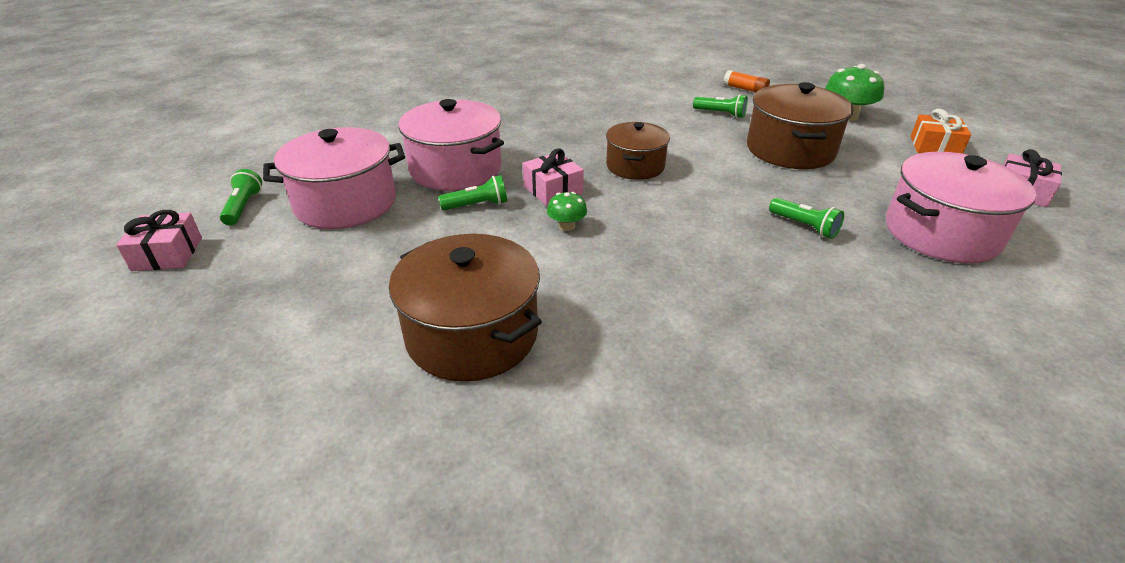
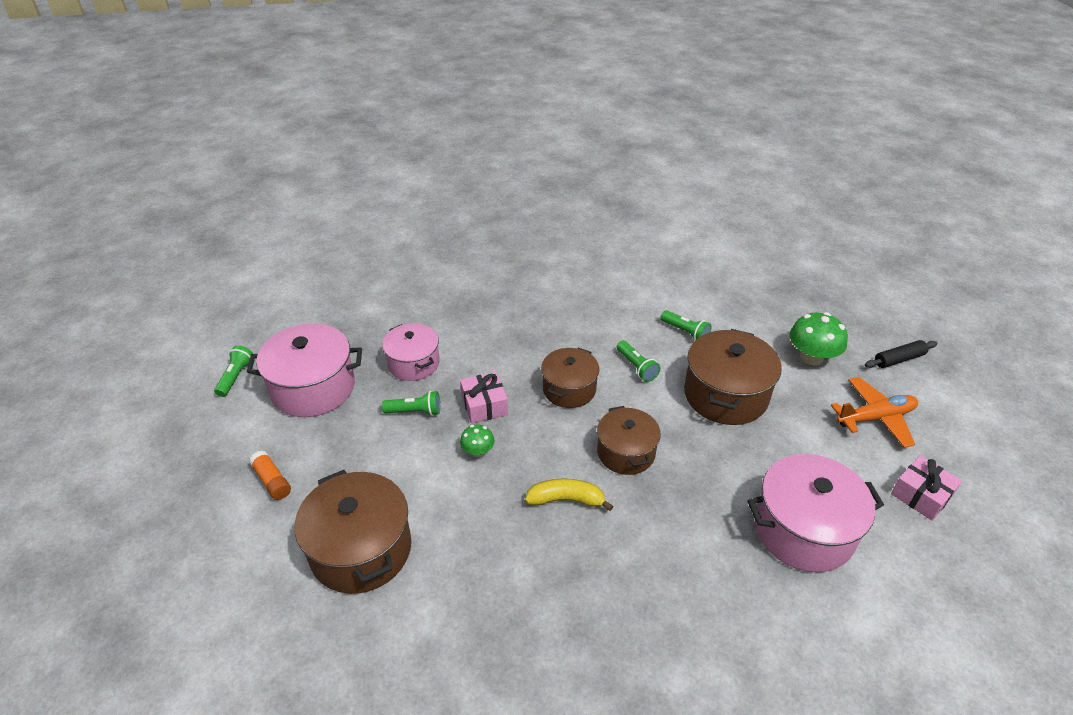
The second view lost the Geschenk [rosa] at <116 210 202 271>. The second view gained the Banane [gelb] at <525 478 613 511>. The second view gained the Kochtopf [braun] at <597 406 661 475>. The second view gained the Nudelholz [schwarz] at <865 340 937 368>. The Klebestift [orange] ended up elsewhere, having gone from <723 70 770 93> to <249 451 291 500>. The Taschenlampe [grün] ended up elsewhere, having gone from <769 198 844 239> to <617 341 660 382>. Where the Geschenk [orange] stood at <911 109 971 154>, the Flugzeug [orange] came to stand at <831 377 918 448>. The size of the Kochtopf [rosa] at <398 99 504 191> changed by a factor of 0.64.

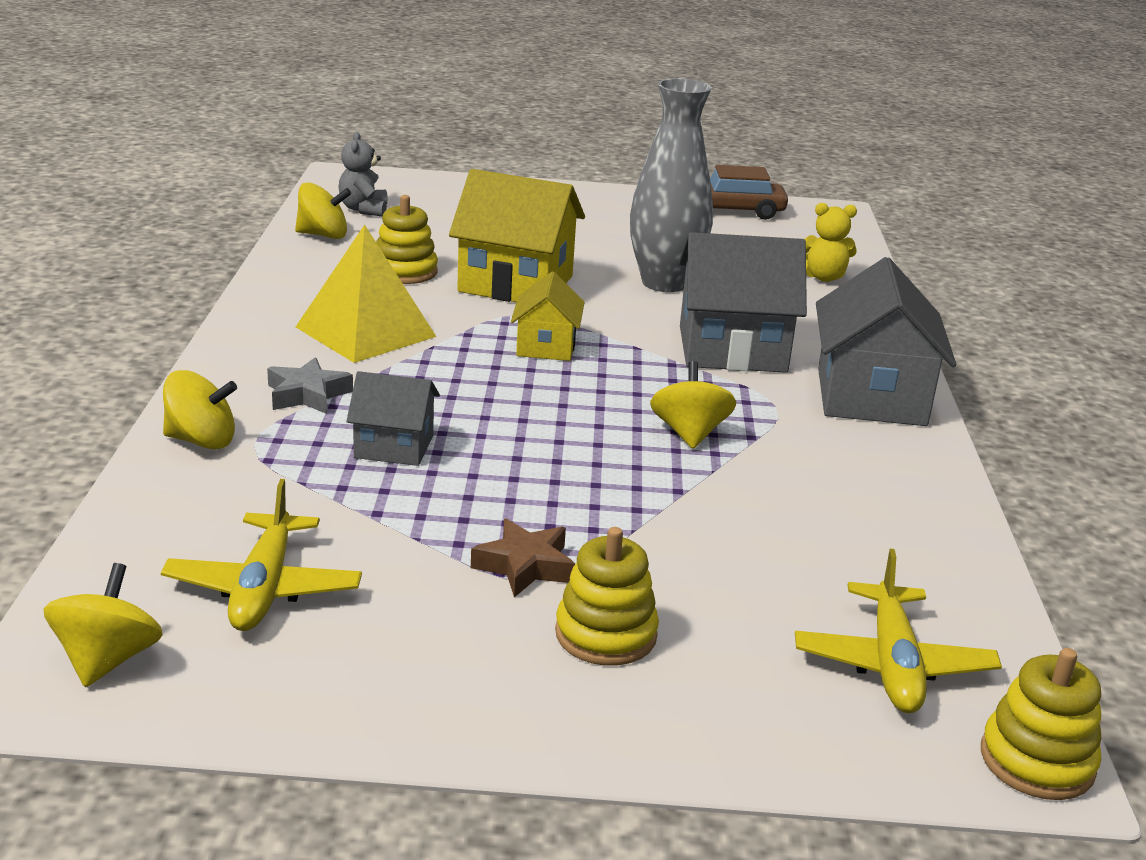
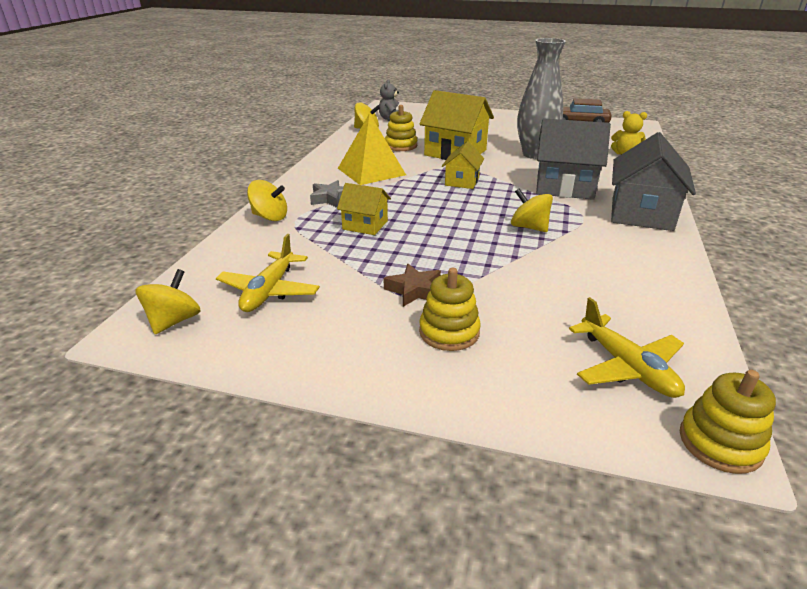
What was the Haus [grau] at <346 371 440 466> turned into the Haus [gelb] at <337 183 391 235>. The Kreisel [gelb] at <650 361 736 449> ended up facing another way, 60 degrees counterclockwise from before. The Flugzeug [gelb] at <795 549 1002 713> ended up facing another way, 45 degrees counterclockwise from before.

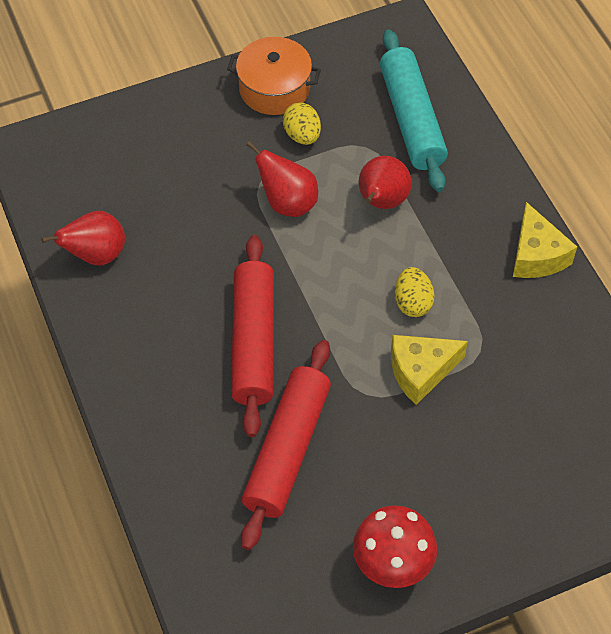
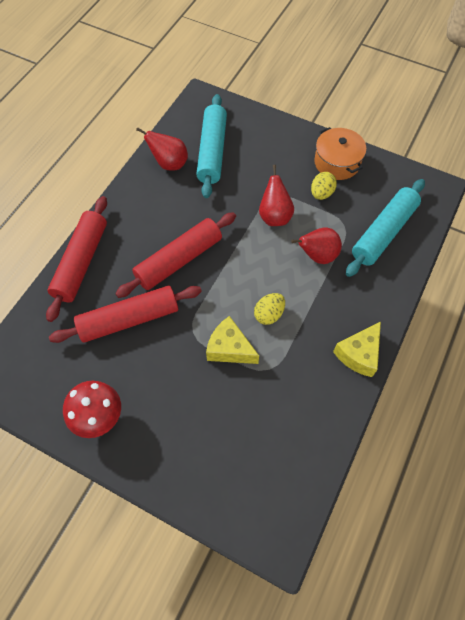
The second view gained the Nudelholz [rot] at <46 196 107 322>. The second view gained the Nudelholz [türkis] at <196 94 227 198>.

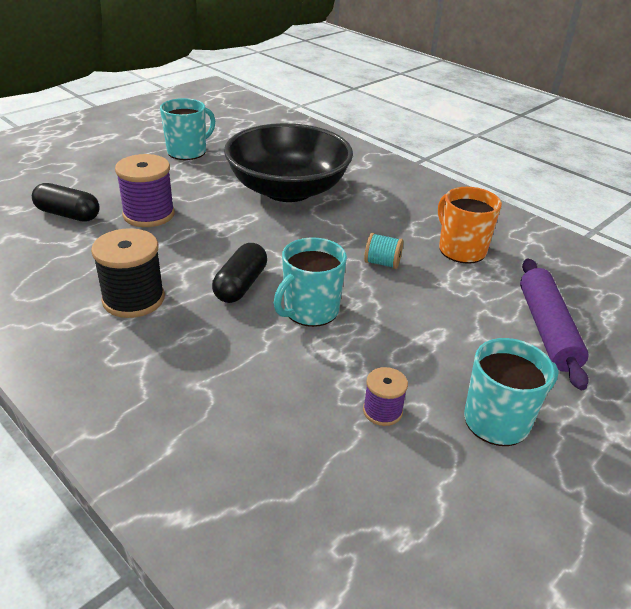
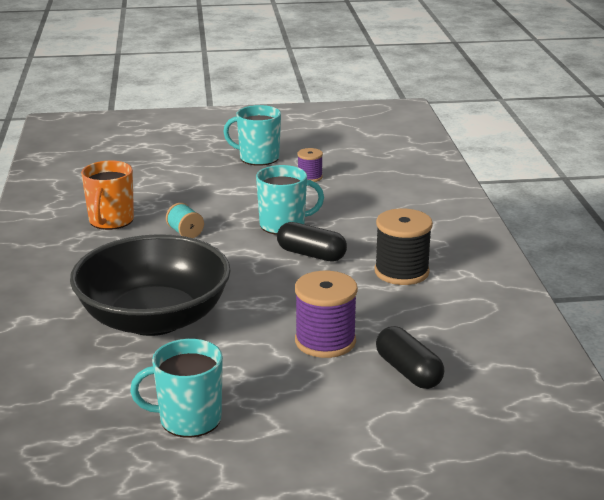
The second view lost the Nudelholz [lila] at <520 258 589 390>. The Kapsel [schwarz] at <212 243 267 303> ended up facing another way, 60 degrees clockwise from before.

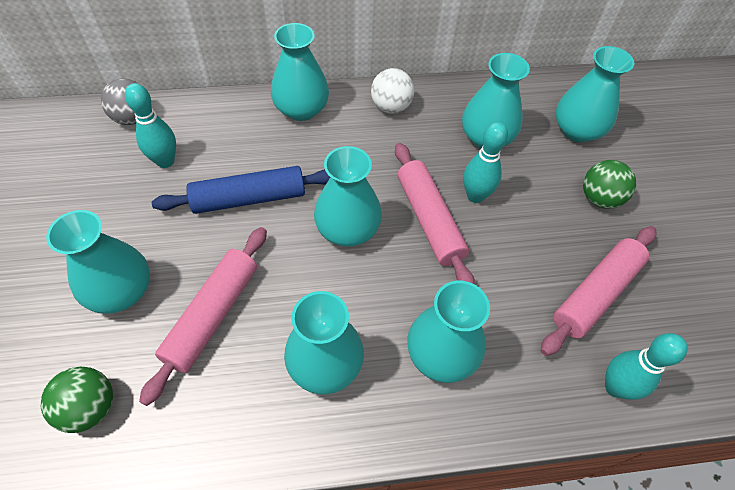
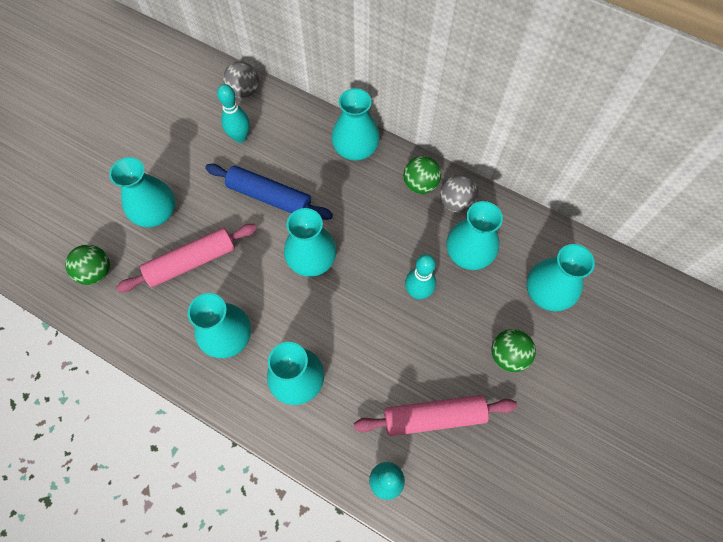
The second view lost the Nudelholz [rosa] at <395 143 475 284>. The second view gained the Ball [grau] at <440 174 479 213>. What was the Ball [weiß] at <371 68 414 114> turned into the Ball [grün] at <403 156 441 194>.

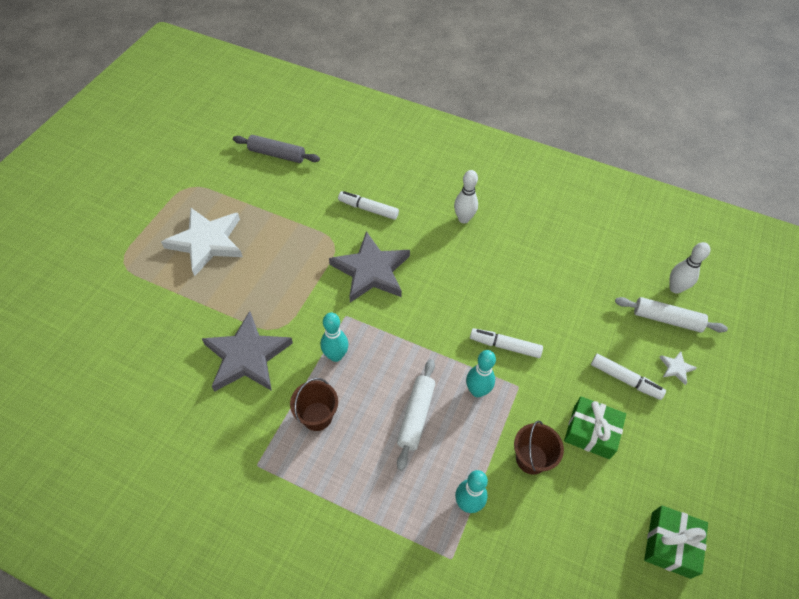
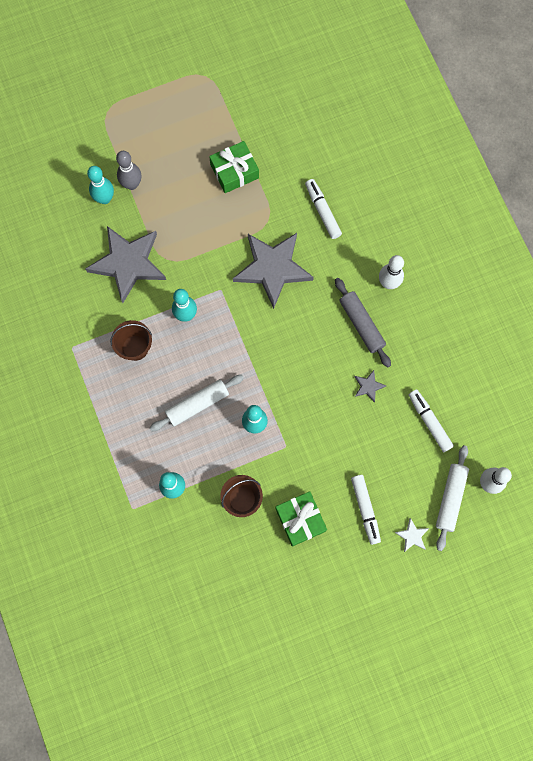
The second view lost the Stern [weiß] at <161 208 243 276>. The second view gained the Bowlingkegel [türkis] at <87 166 114 204>. The second view gained the Bowlingkegel [grau] at <116 151 141 190>. The second view gained the Stern [grau] at <354 370 386 403>. The Nudelholz [grau] ended up elsewhere, having gone from <233 135 320 163> to <335 278 391 367>. The Filzstift [weiß] ended up elsewhere, having gone from <470 328 543 358> to <408 389 454 452>. The Geschenk [grün] ended up elsewhere, having gone from <644 505 708 579> to <209 141 259 193>. The Nudelholz [weiß] at <615 297 728 333> ended up facing another way, 45 degrees clockwise from before.

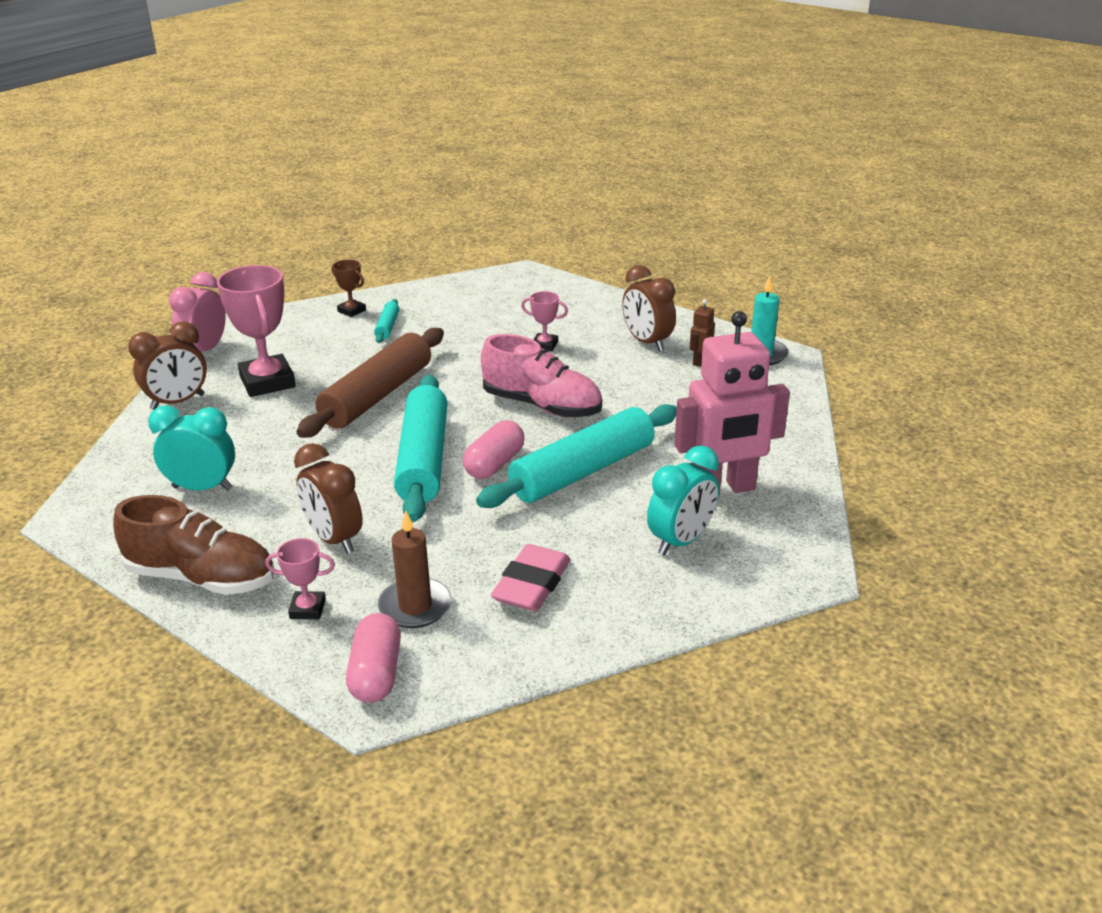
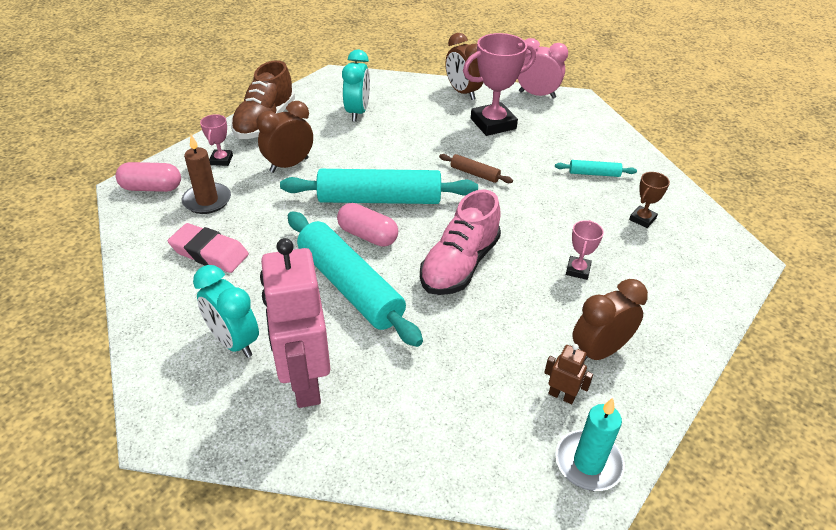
The Pokal [braun] ended up elsewhere, having gone from <332 260 366 317> to <629 172 670 228>. The size of the Nudelholz [braun] at <296 328 444 438> changed by a factor of 0.44.

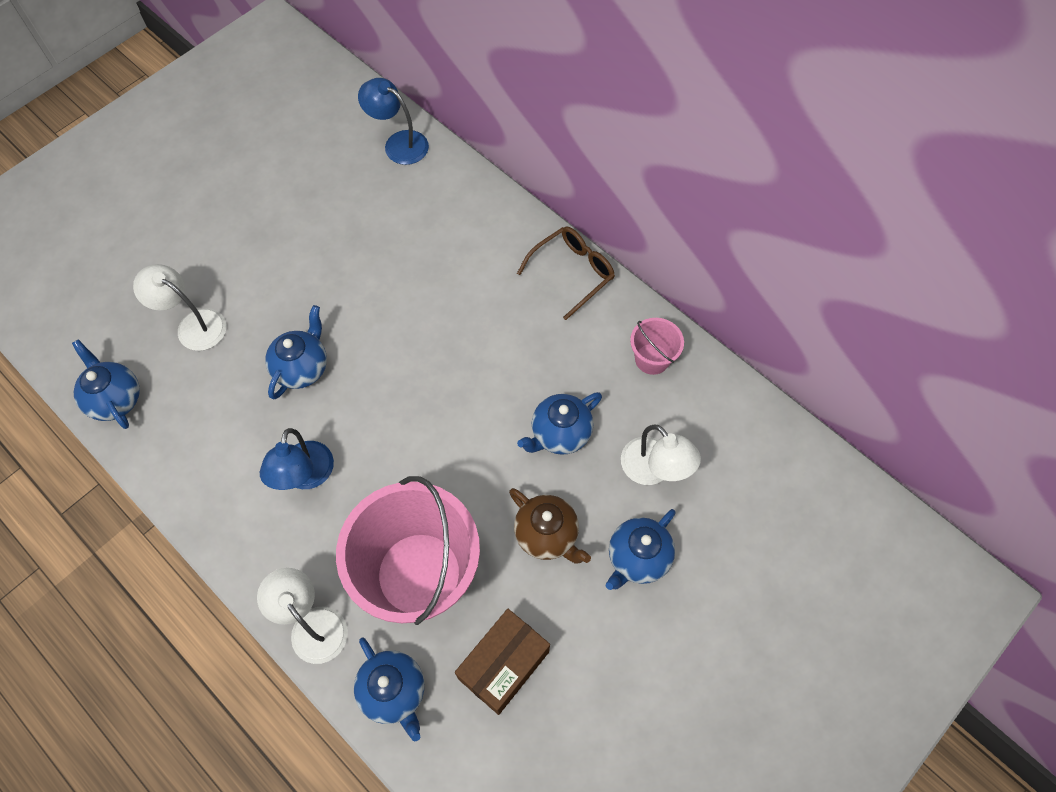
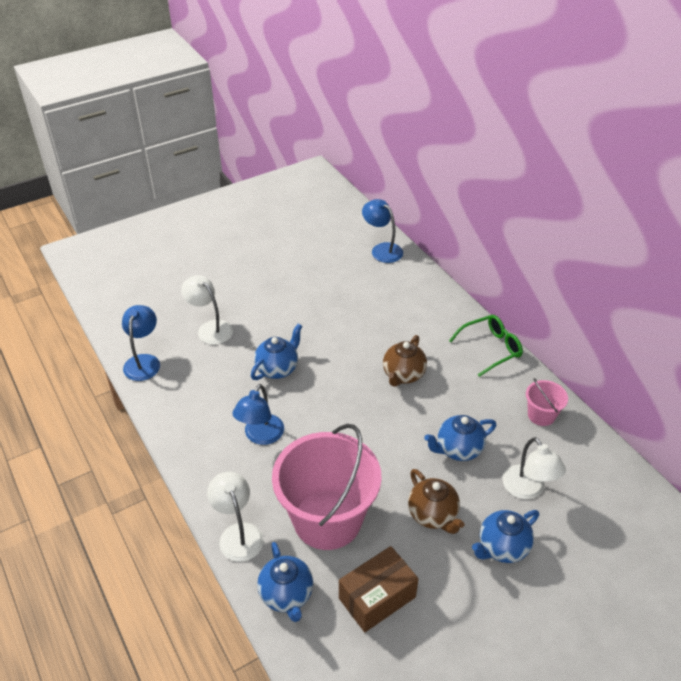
The second view gained the Teekanne [braun] at <383 335 427 387>. Where the Teekanne [blau] stood at <72 339 140 429>, the Lampe [blau] came to stand at <122 305 160 381>. What was the Brille [braun] at <517 227 615 320> turned into the Brille [grün] at <449 315 523 377>.

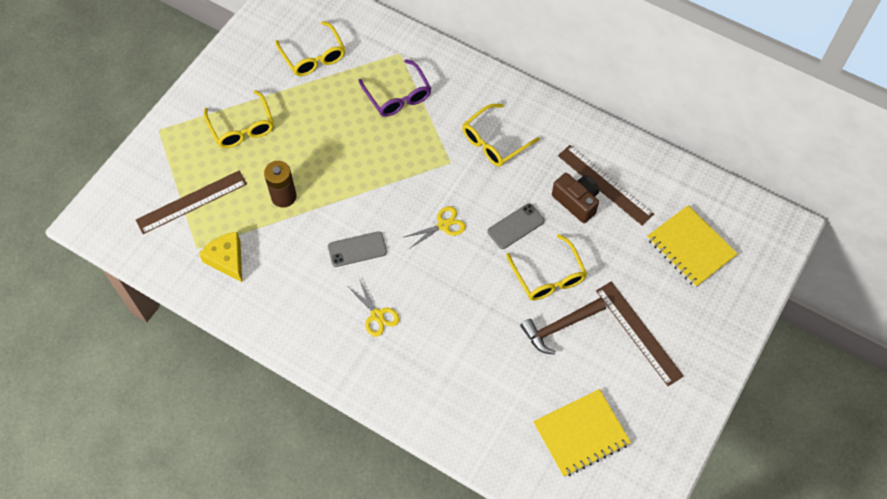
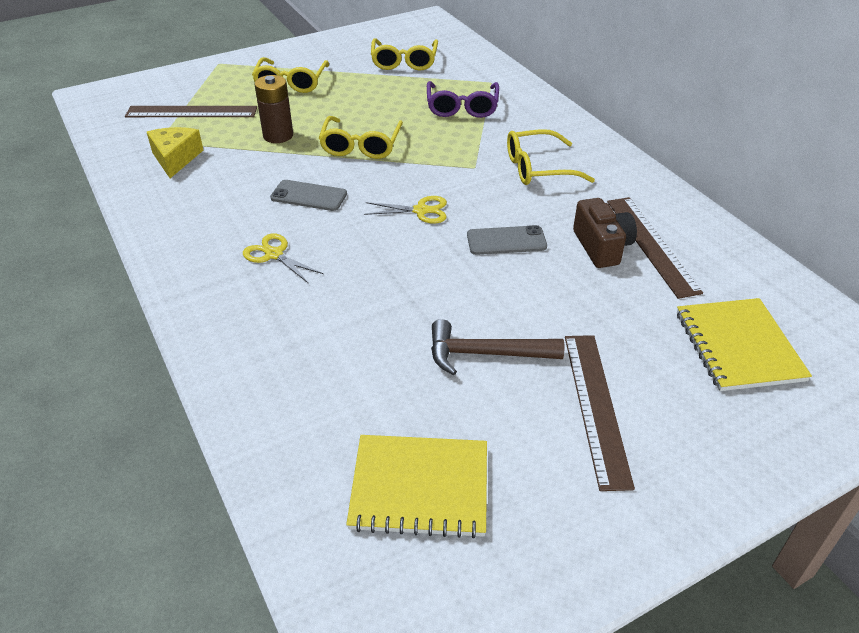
The Brille [gelb] ended up elsewhere, having gone from <506 234 587 301> to <319 116 403 159>. The Schere [gelb] at <348 280 400 337> ended up facing another way, 135 degrees clockwise from before.

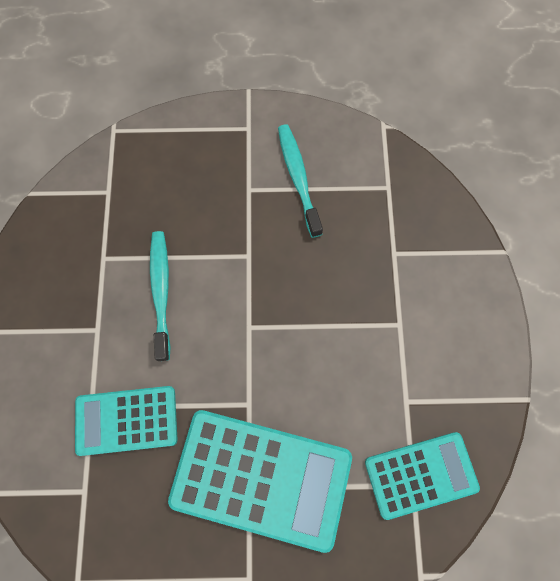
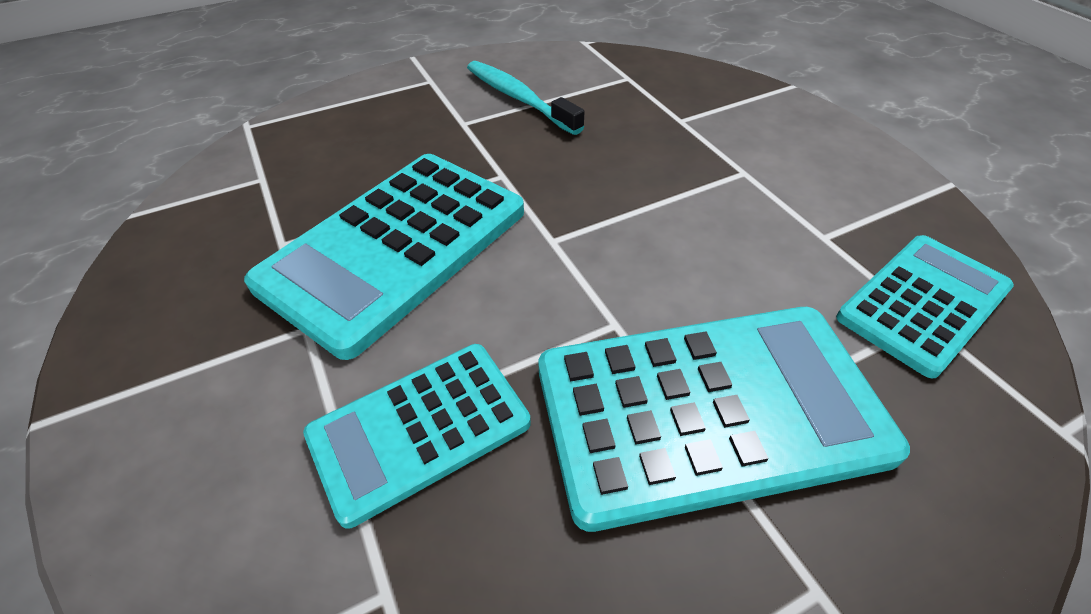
Where the Zahnbürste [türkis] stood at <150 231 170 361>, the Taschenrechner [türkis] came to stand at <244 154 524 360>.

